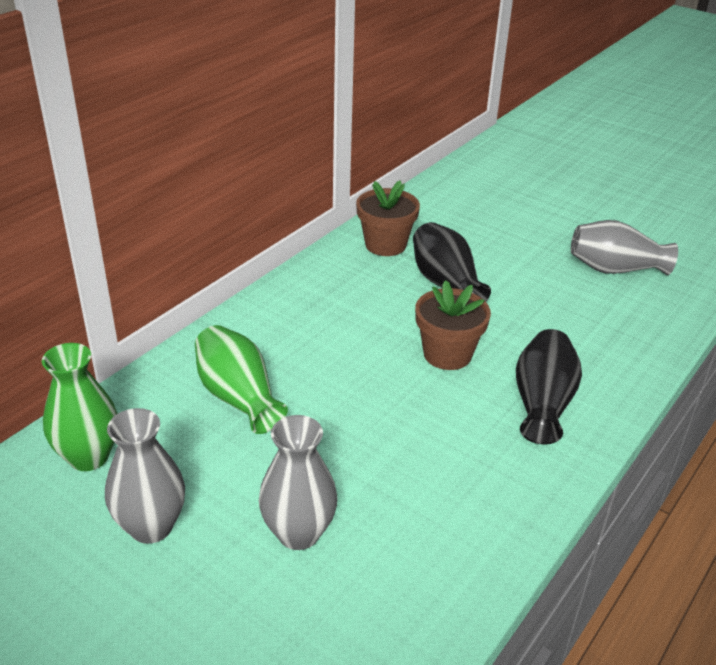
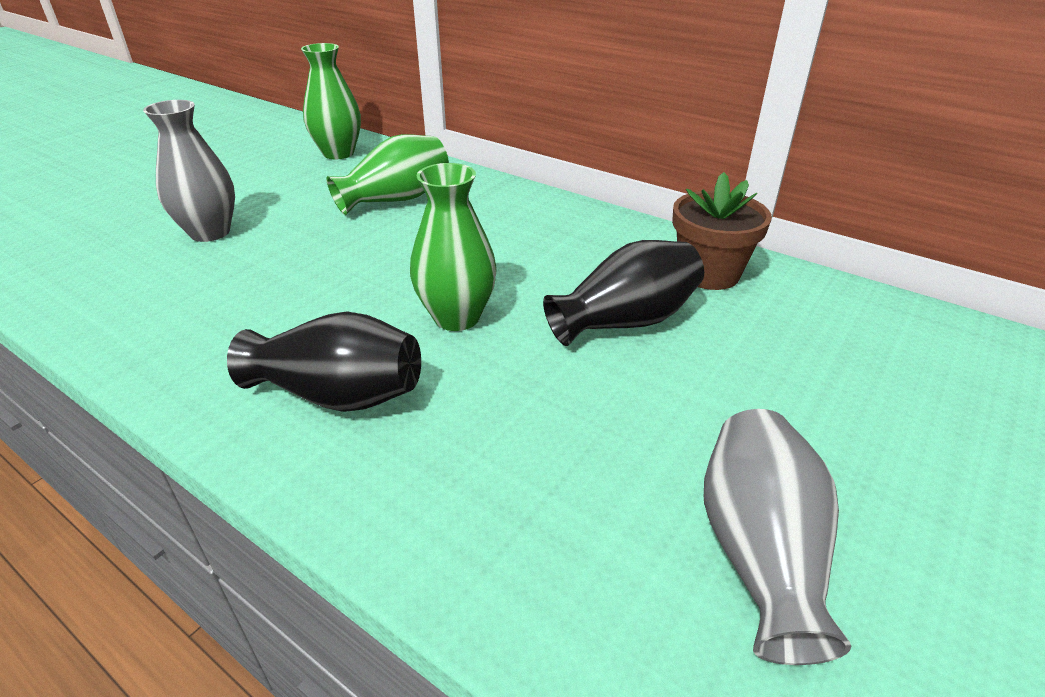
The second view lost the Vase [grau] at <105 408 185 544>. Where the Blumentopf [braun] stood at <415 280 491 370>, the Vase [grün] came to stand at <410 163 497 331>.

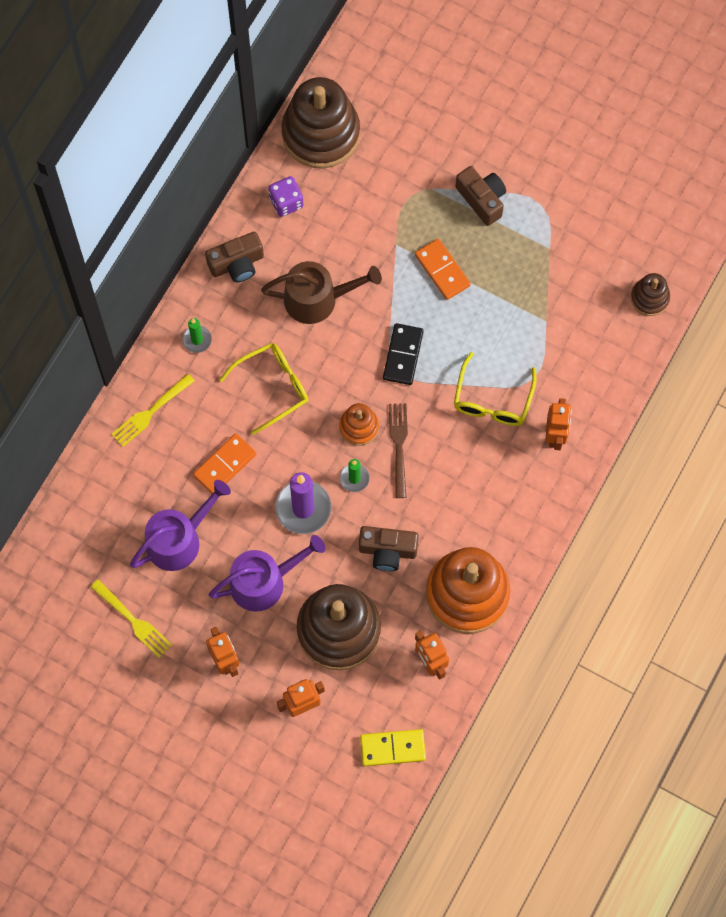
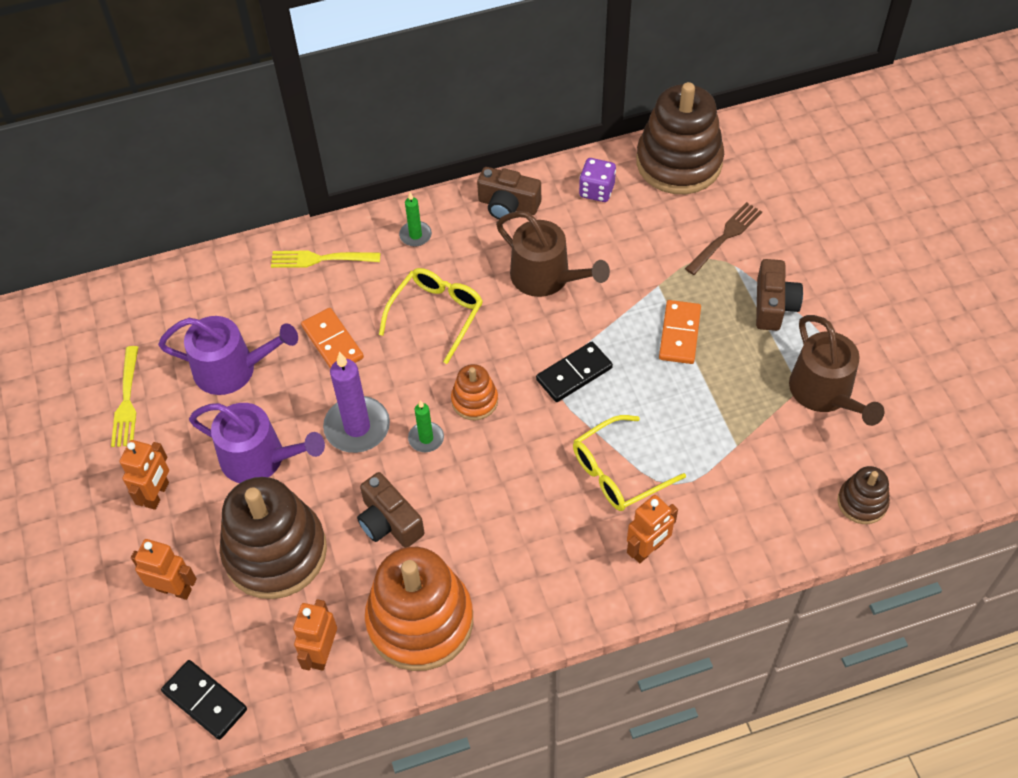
The second view gained the Gießkanne [braun] at <789 315 884 426>. The Gabel [braun] ended up elsewhere, having gone from <389 403 408 498> to <685 202 762 275>. What was the Dominostein [gelb] at <360 729 426 766> turned into the Dominostein [schwarz] at <161 660 247 740>. The Dominostein [orange] at <193 433 256 494> ended up facing another way, 60 degrees clockwise from before. The Brille [gelb] at <219 343 308 435> ended up facing another way, 75 degrees counterclockwise from before.

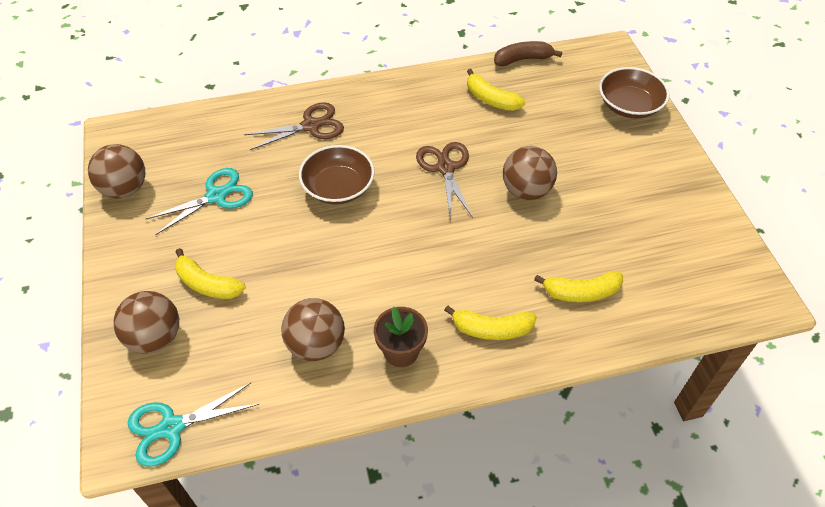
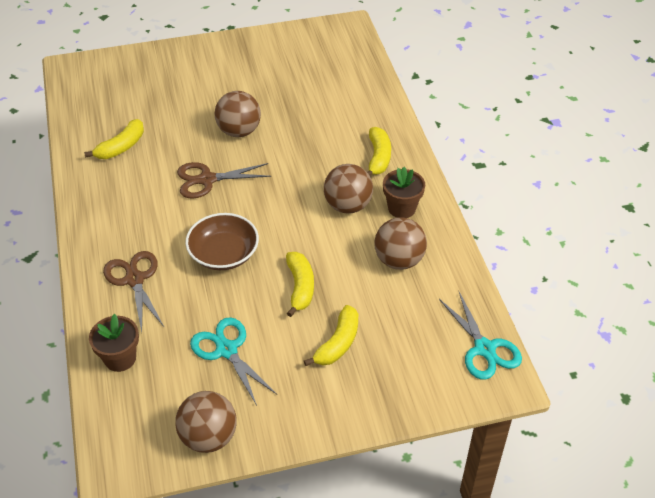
The second view lost the Banane [braun] at <494 41 562 67>. The second view lost the Schüssel [braun] at <599 67 669 118>. The second view gained the Blumentopf [braun] at <89 314 139 372>. The Ball [braun] ended up elsewhere, having gone from <113 291 179 354> to <324 164 373 214>. The Banane [gelb] ended up elsewhere, having gone from <534 271 623 302> to <286 252 314 317>.

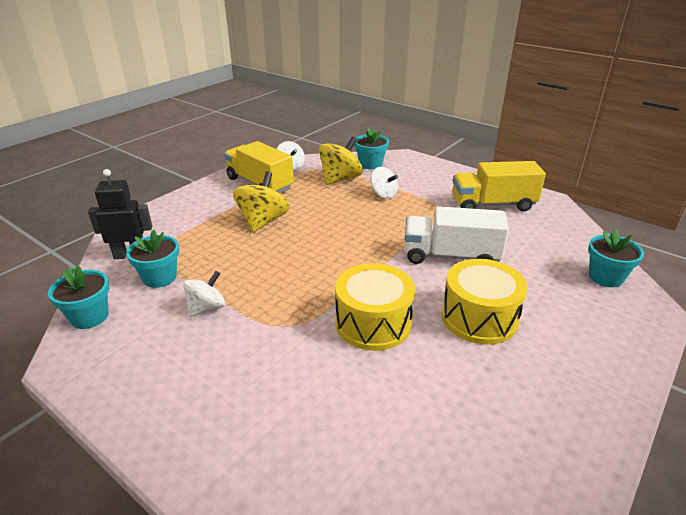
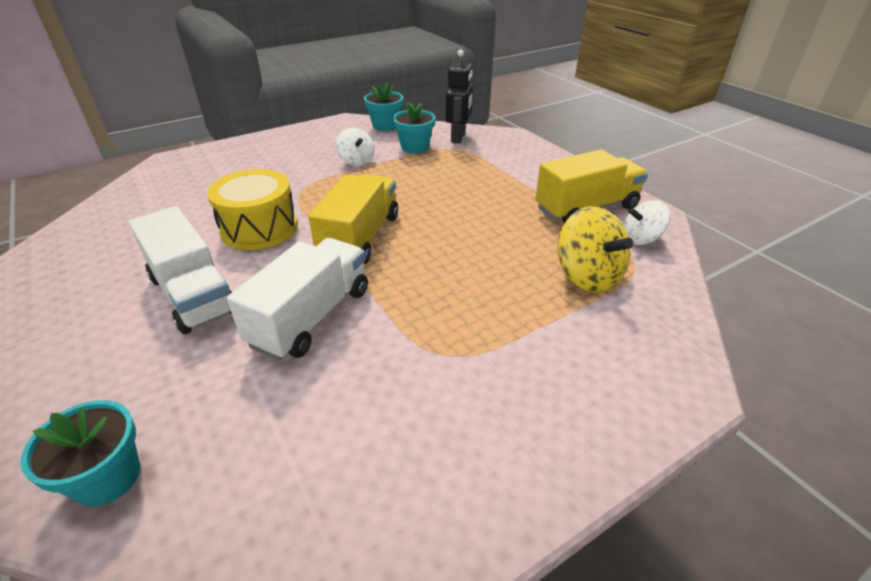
The second view lost the Kreisel [gelb] at <233 171 290 233>. The second view lost the Blumentopf [türkis] at <354 128 389 169>. The second view lost the Kreisel [weiß] at <371 167 398 199>. The Lastwagen [gelb] ended up elsewhere, having gone from <452 161 546 212> to <308 174 398 264>. Where the Trommel [gelb] stood at <442 259 528 345>, the Lastwagen [weiß] came to stand at <129 206 232 334>.

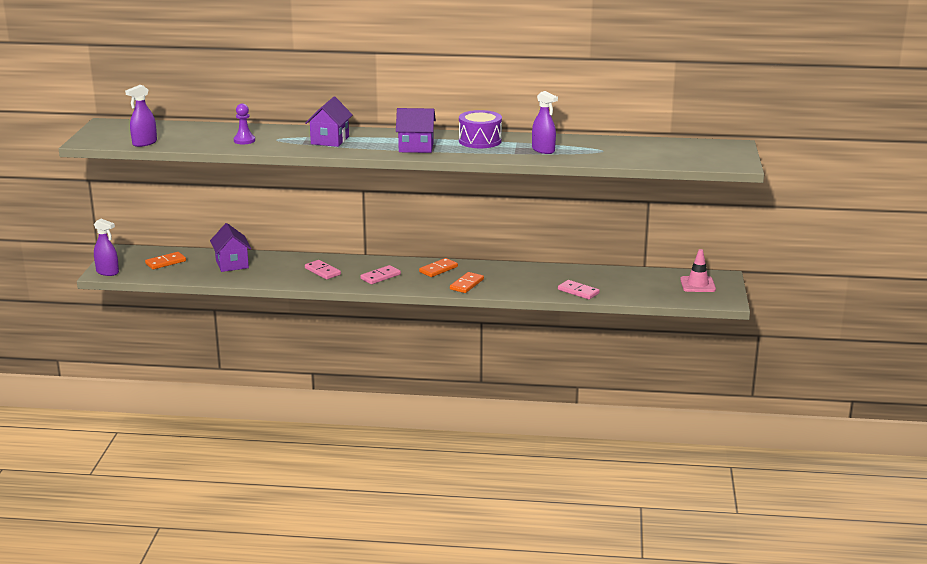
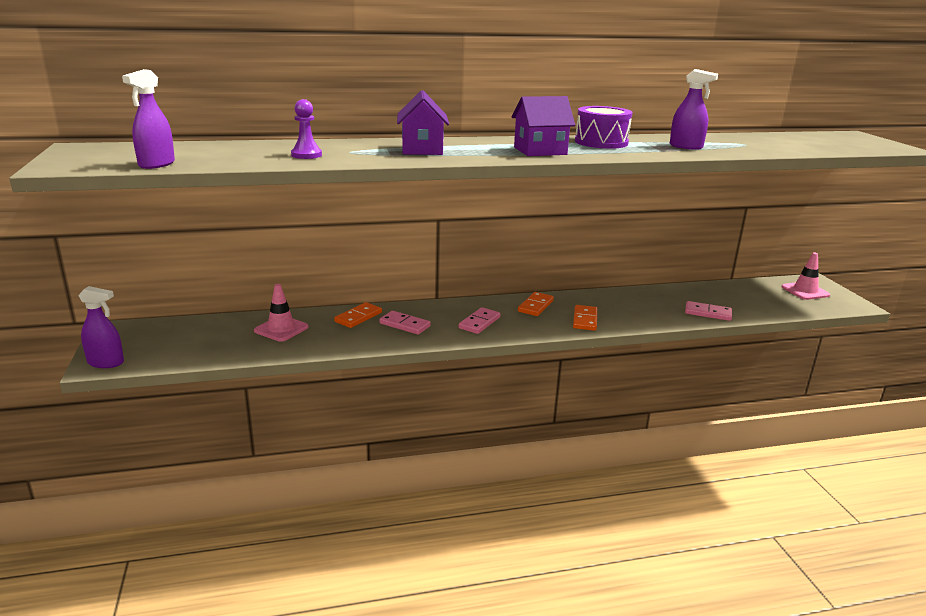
The Dominostein [orange] ended up elsewhere, having gone from <145 252 186 270> to <334 302 382 328>. Where the Haus [lila] stood at <210 223 251 272>, the Leitkegel [rosa] came to stand at <254 284 308 342>.

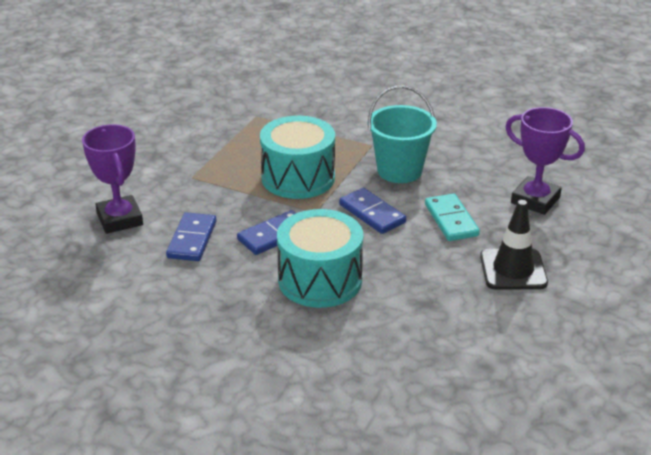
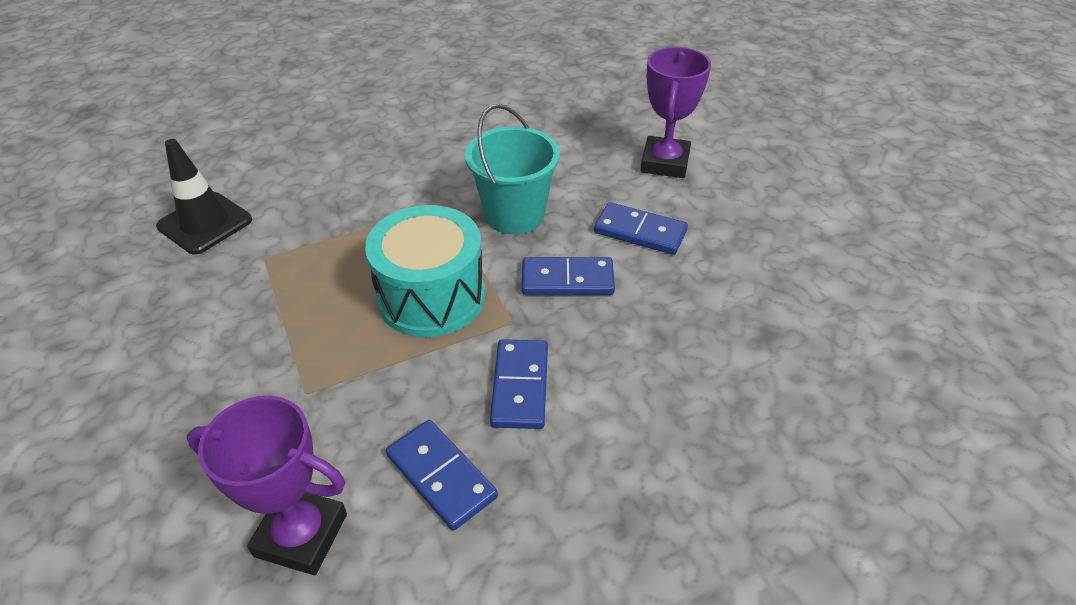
The second view lost the Trommel [türkis] at <277 209 363 308>. The Leitkegel [schwarz] ended up elsewhere, having gone from <480 200 548 290> to <156 139 252 255>. What was the Dominostein [türkis] at <425 194 480 241> turned into the Dominostein [blau] at <594 202 688 255>. The Pokal [lila] at <505 107 585 215> ended up facing another way, 60 degrees counterclockwise from before.

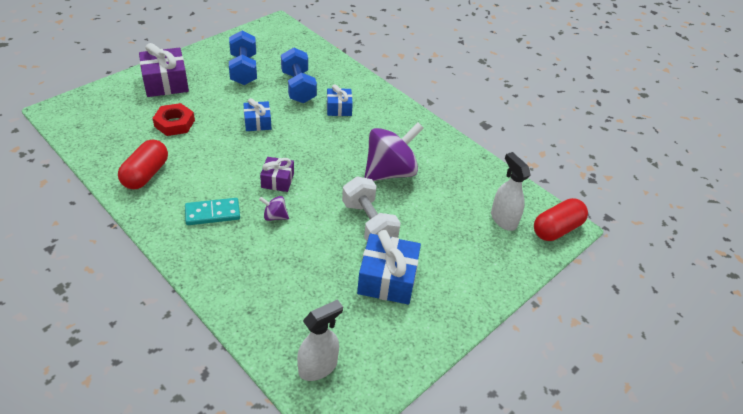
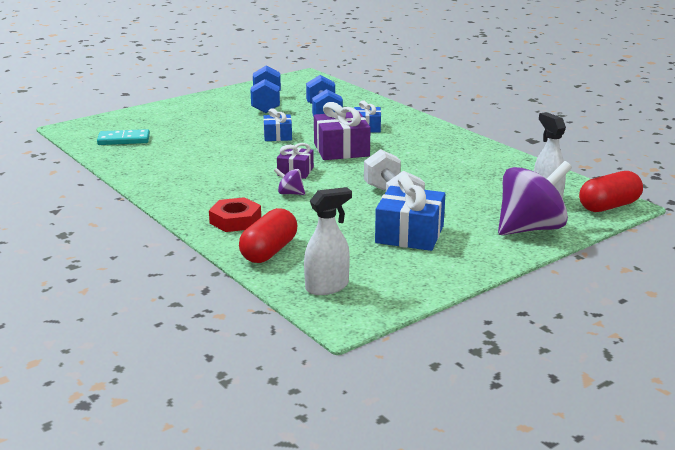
The Kapsel [rot] ended up elsewhere, having gone from <118 139 168 189> to <239 208 297 263>. The Geschenk [lila] ended up elsewhere, having gone from <139 43 189 97> to <314 102 371 160>. The Sechskantmutter [rot] ended up elsewhere, having gone from <152 103 195 136> to <209 197 261 232>. The Dominostein [türkis] ended up elsewhere, having gone from <185 198 240 225> to <97 129 150 145>. The Kreisel [lila] ended up elsewhere, having gone from <364 123 423 181> to <498 161 572 235>.

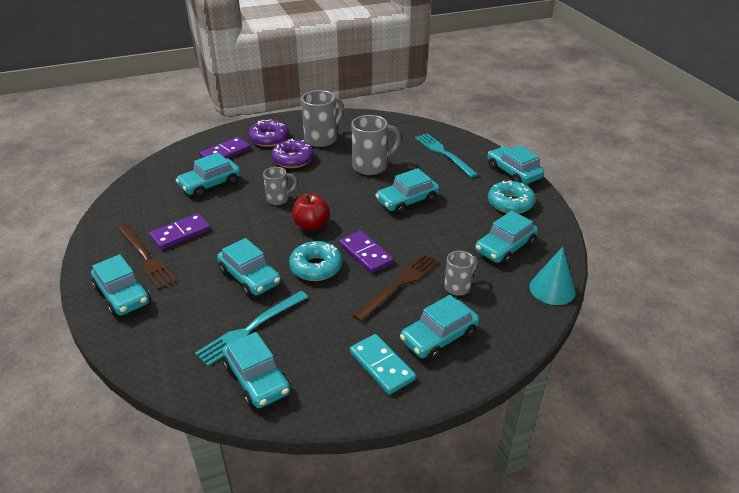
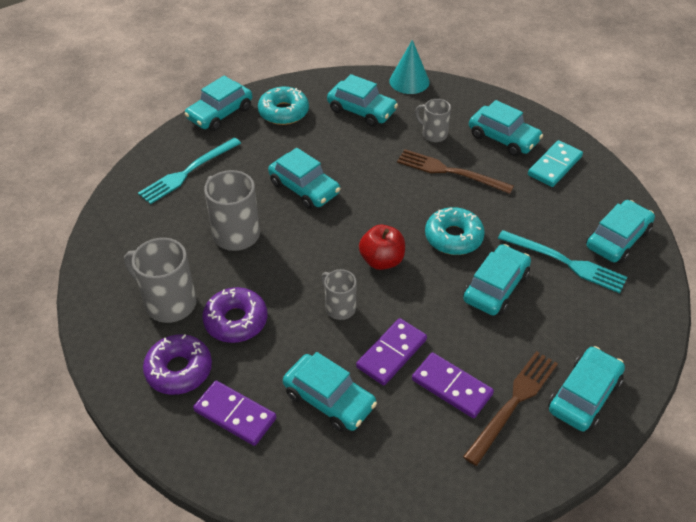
The Dominostein [lila] ended up elsewhere, having gone from <339 231 394 273> to <356 318 427 386>.

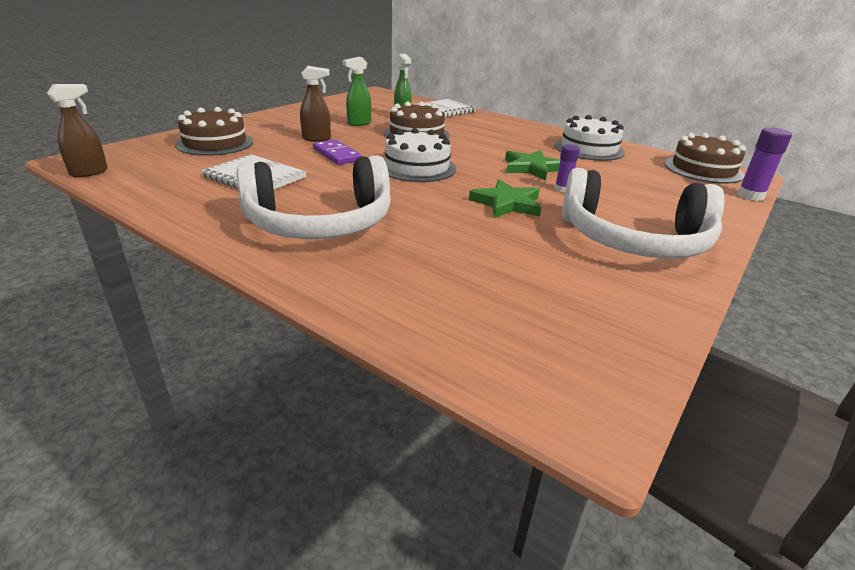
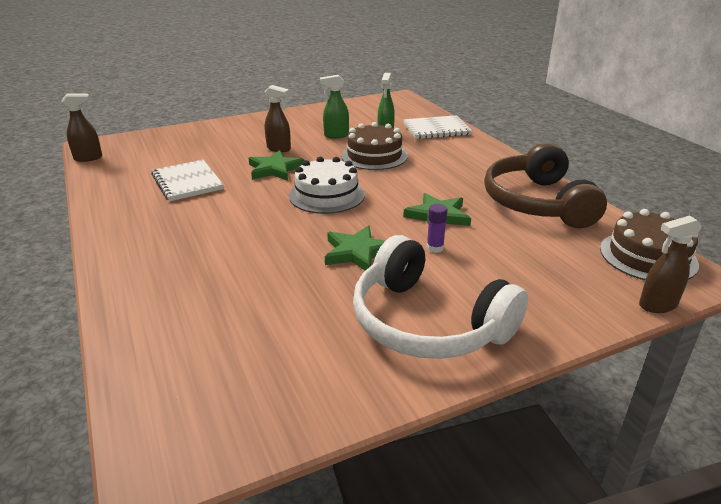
The second view lost the Kuchen [braun] at <175 107 253 156>. The second view lost the Kopfhörer [weiß] at <237 155 391 239>. Where the Dominostein [lila] stood at <313 139 362 165>, the Stern [grün] came to stand at <248 150 304 181>. Where the Kuchen [weiß] stood at <555 115 625 161>, the Kopfhörer [braun] came to stand at <484 142 607 229>. Where the Klebestift [lila] stood at <737 127 792 201>, the Sprühflasche [braun] came to stand at <639 215 702 313>.

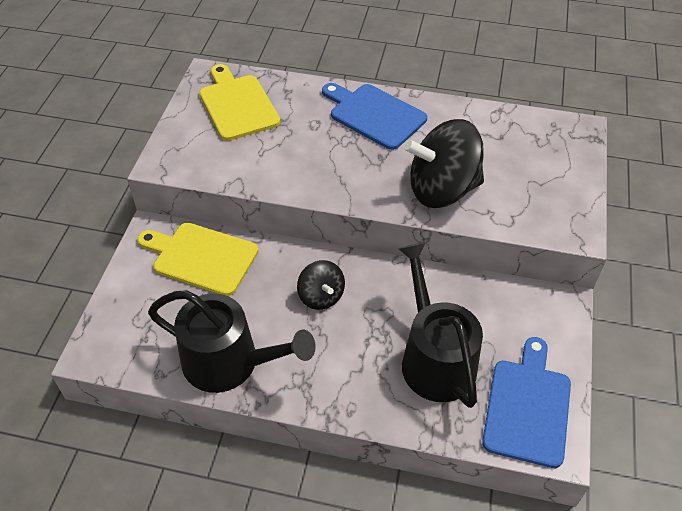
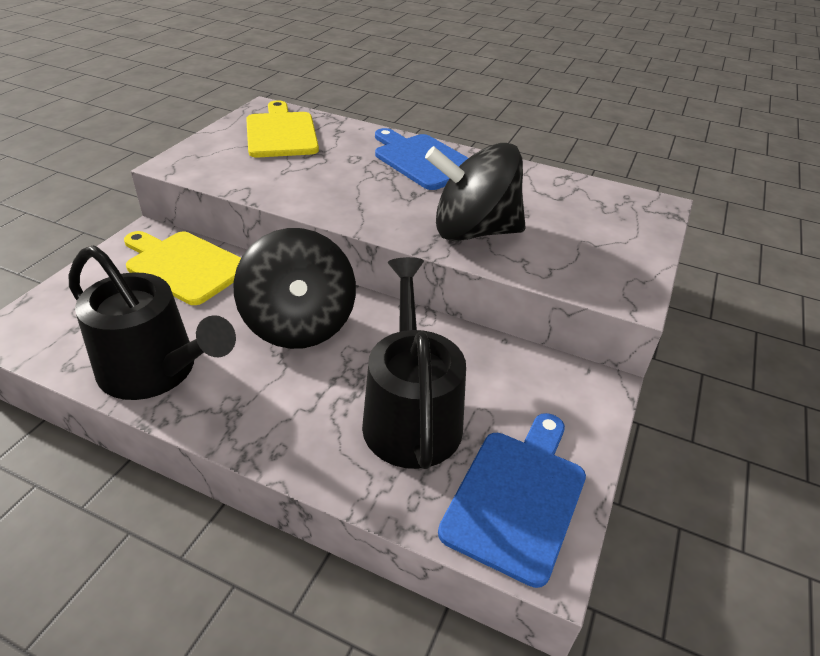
The size of the Kreisel [schwarz] at <297 260 345 310> changed by a factor of 1.88.

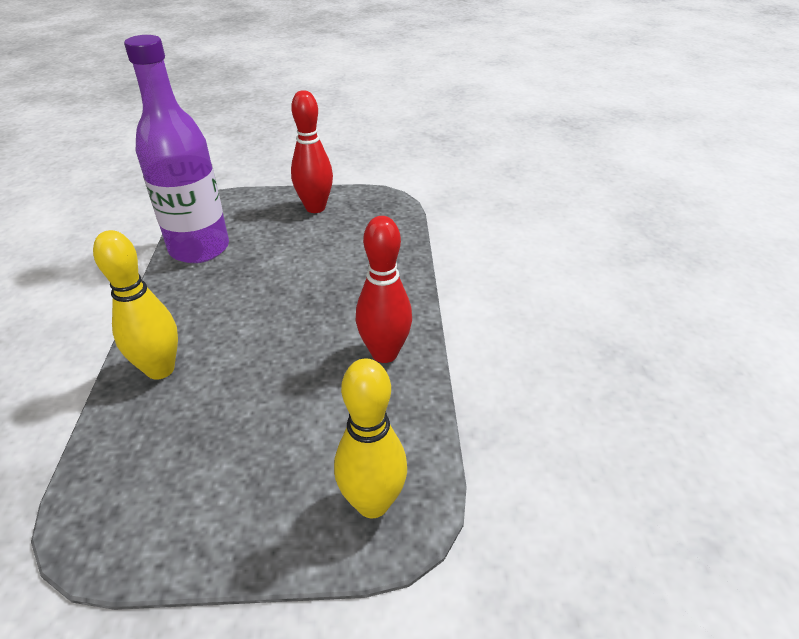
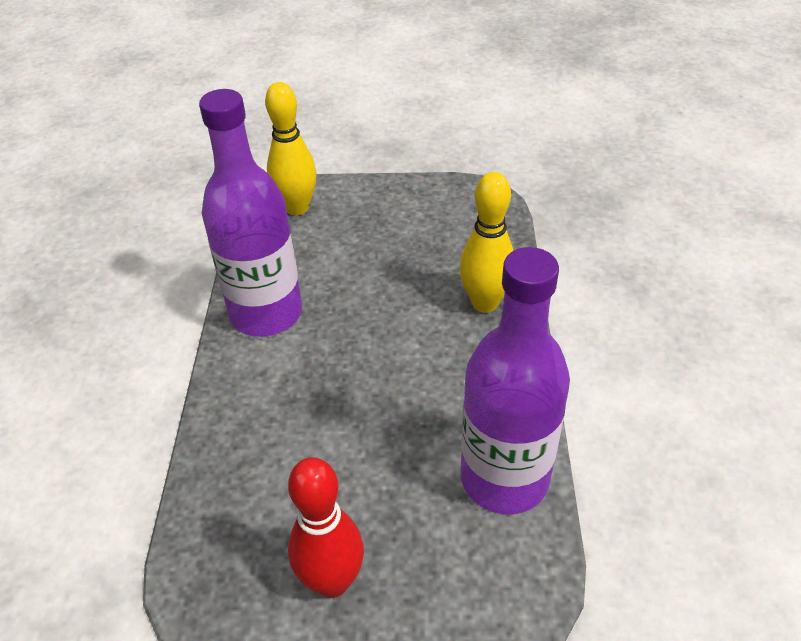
Where the Bowlingkegel [rot] stood at <356 216 412 363>, the Flasche [lila] came to stand at <199 89 302 337>.

